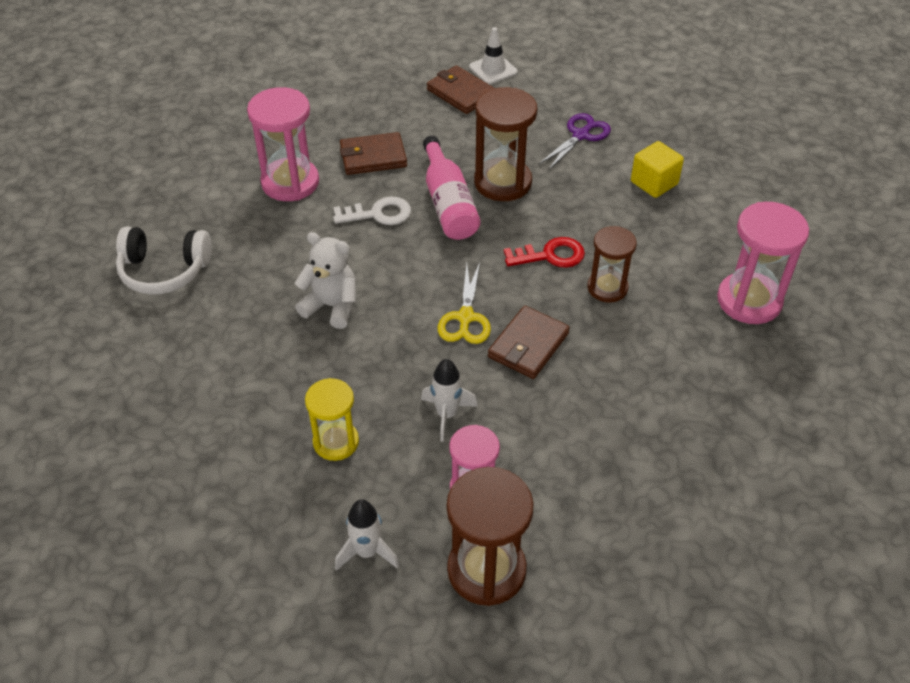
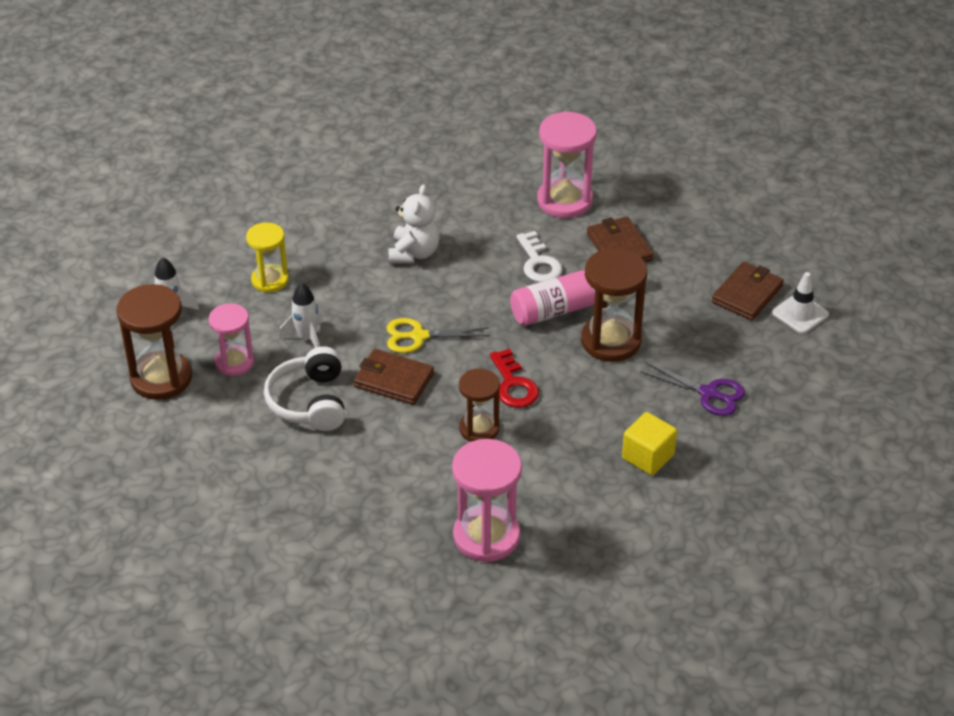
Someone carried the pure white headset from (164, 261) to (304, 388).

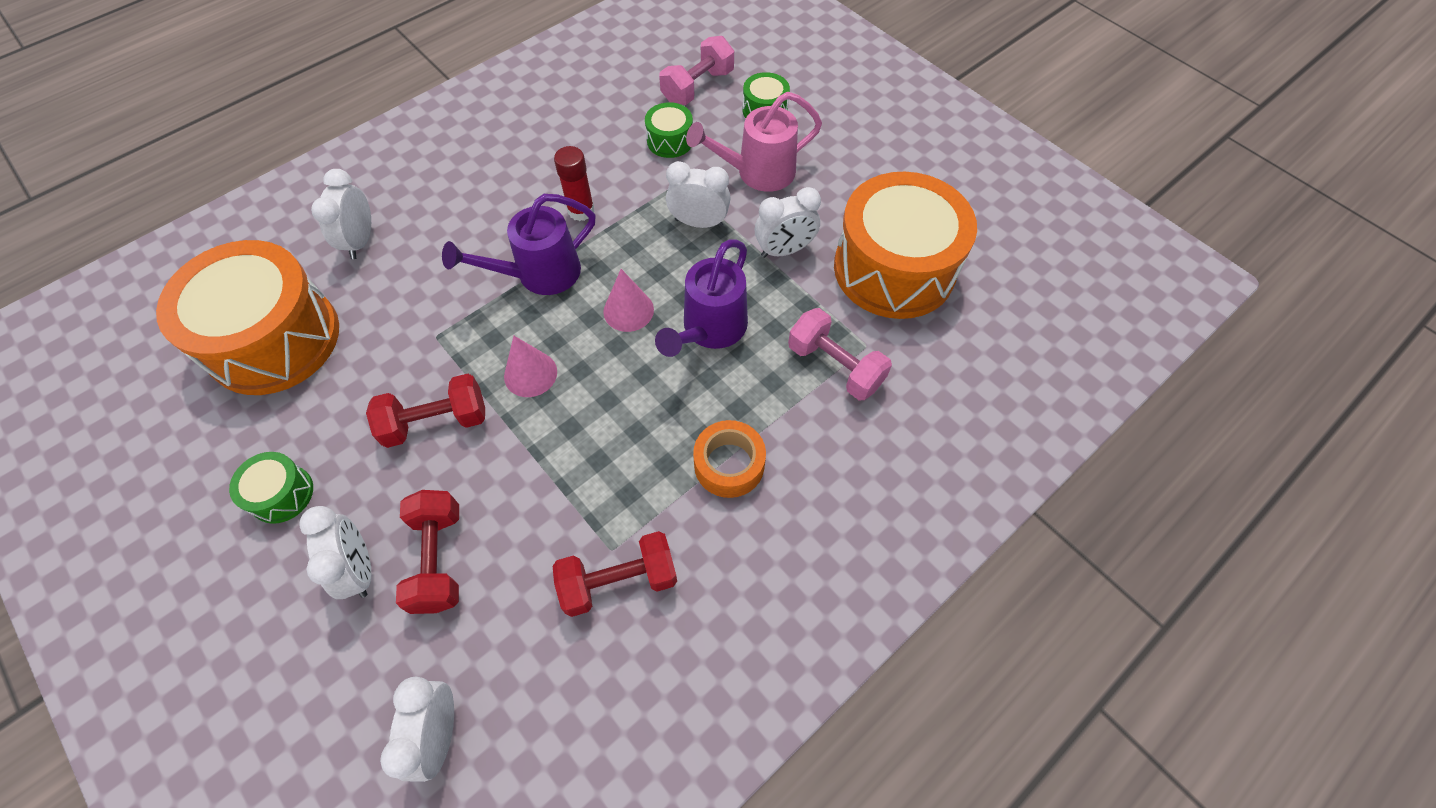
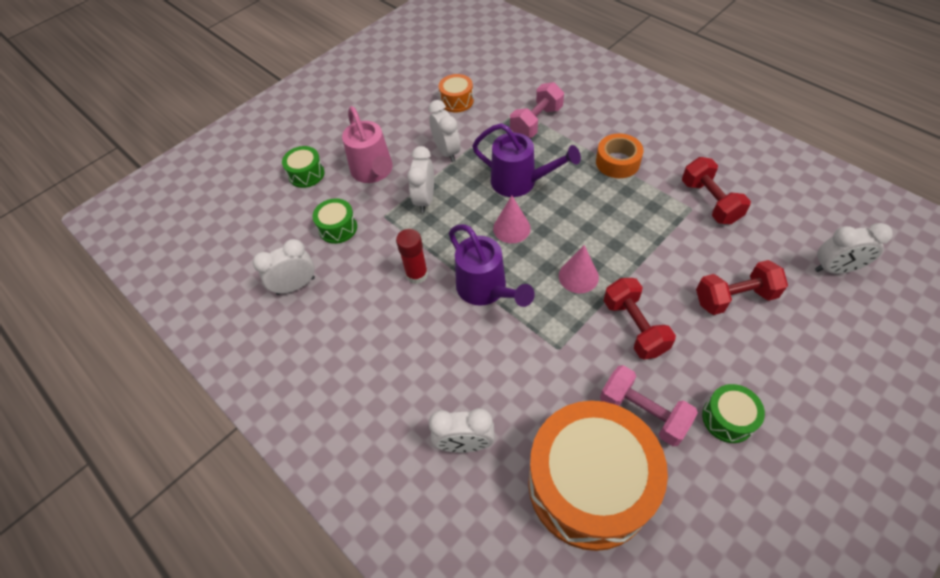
Someone carried the pure white alarm clock from (335, 552) to (284, 267). Someone scaled the bright orange snare drum at (905, 245) by 0.43. Someone carried the pink free weight from (696, 70) to (649, 405).

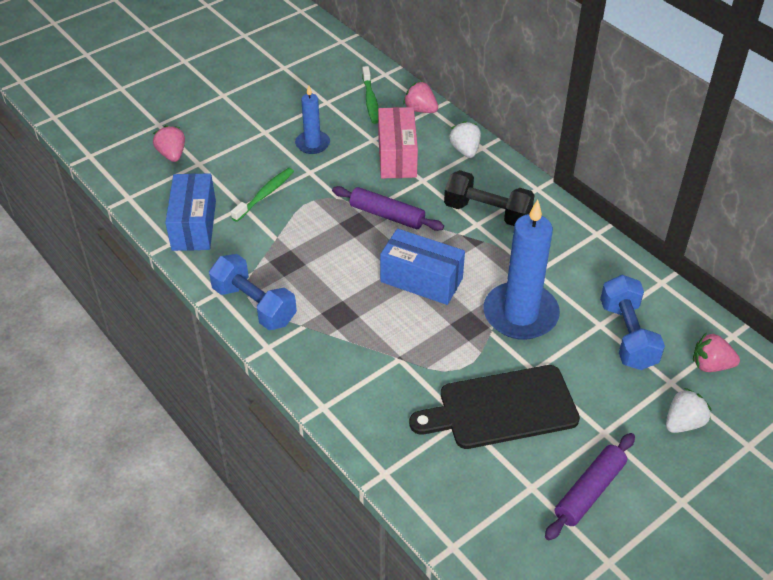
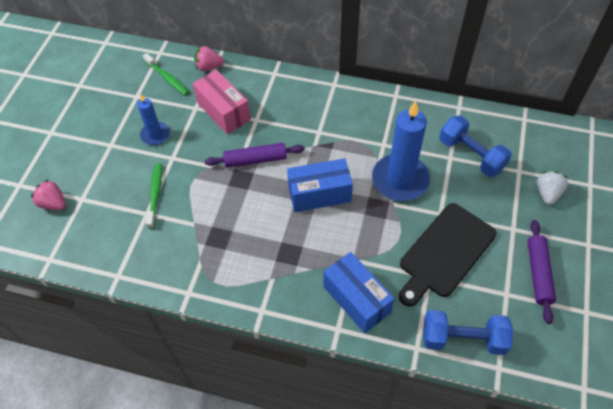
Someone carried the blue package from (190, 212) to (359, 292). Someone carried the blue free weight from (253, 292) to (468, 332). Someone took away the black free weight at (489, 198). Someone took away the pure white strawberry at (465, 139). Someone took away the pink strawberry at (716, 352).

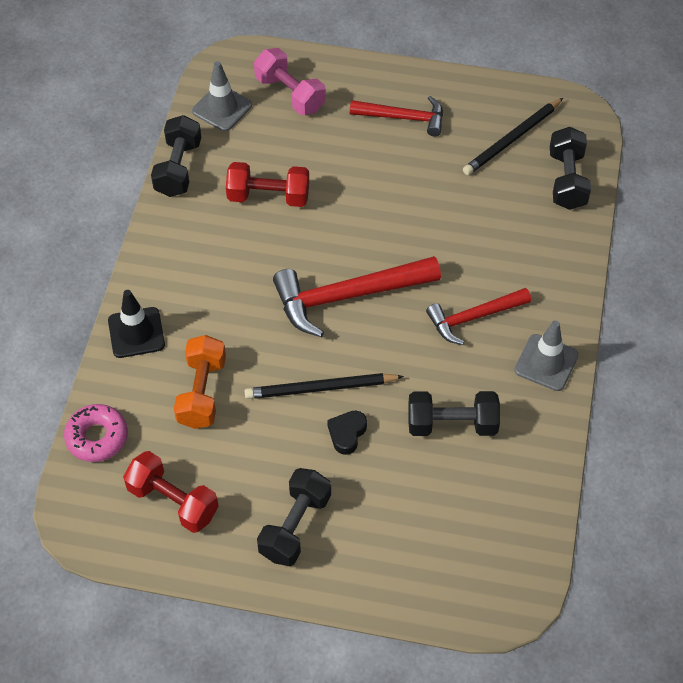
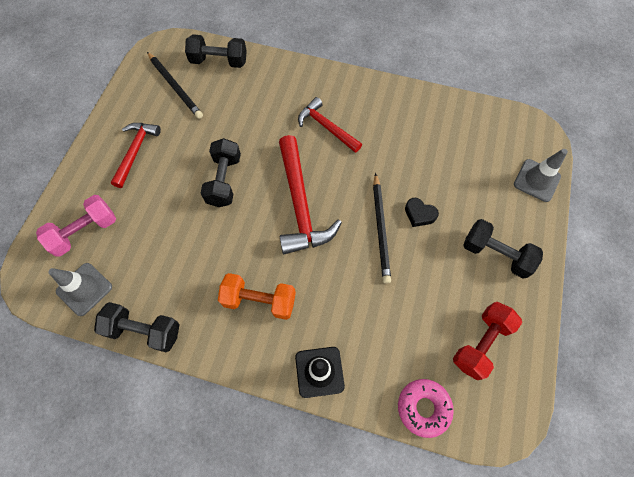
Someone carried the black free weight from (454, 413) to (220, 172). Someone carried the bright orange free weight from (200, 382) to (257, 296). Someone rotated the crimson carpenter's hammer at (478, 316) by 150 degrees clockwise. Someone carried the grey safety cone from (546, 355) to (541, 175). Someone took away the crimson free weight at (267, 184).

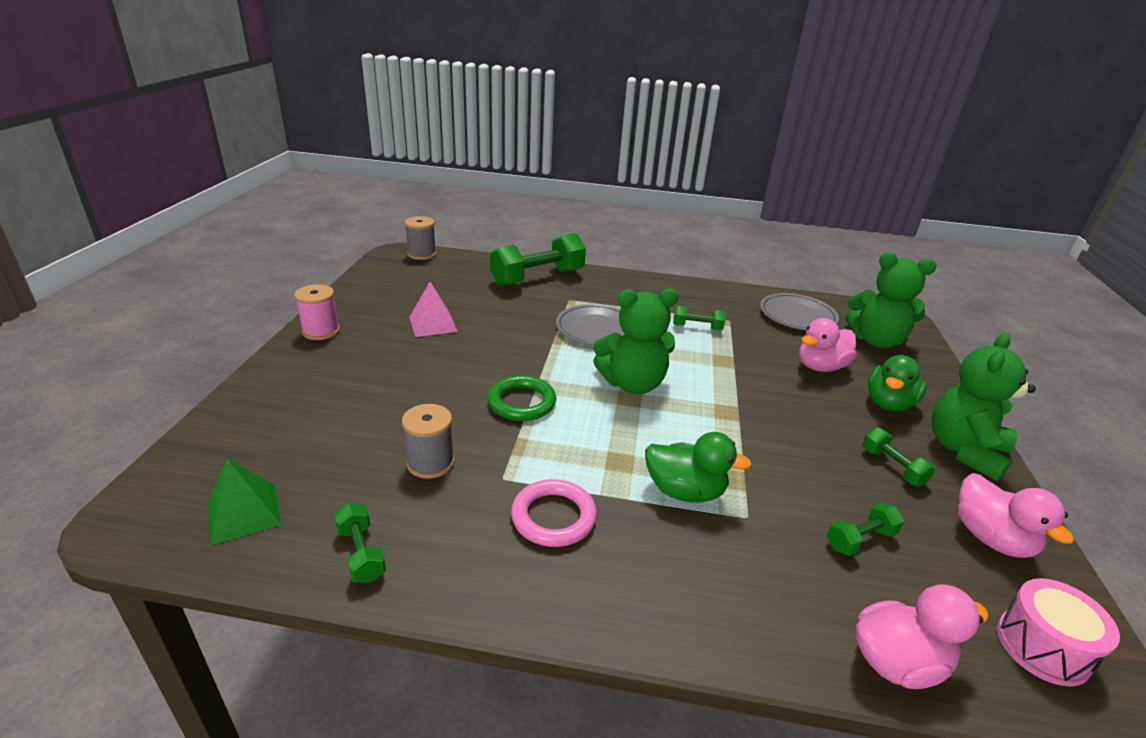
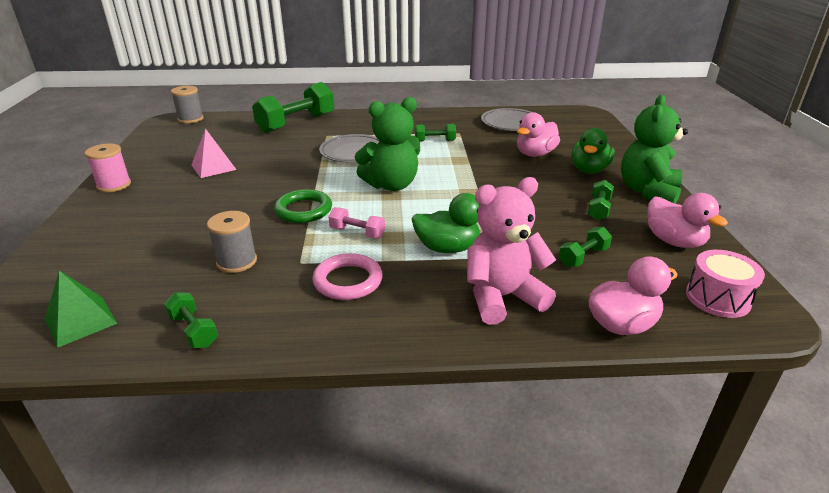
Someone put down the pink free weight at (357, 223). Someone put down the pink teddy bear at (511, 251). Someone rotated the leaf-green free weight at (899, 457) by 60 degrees clockwise. Someone took away the leaf-green teddy bear at (891, 300).

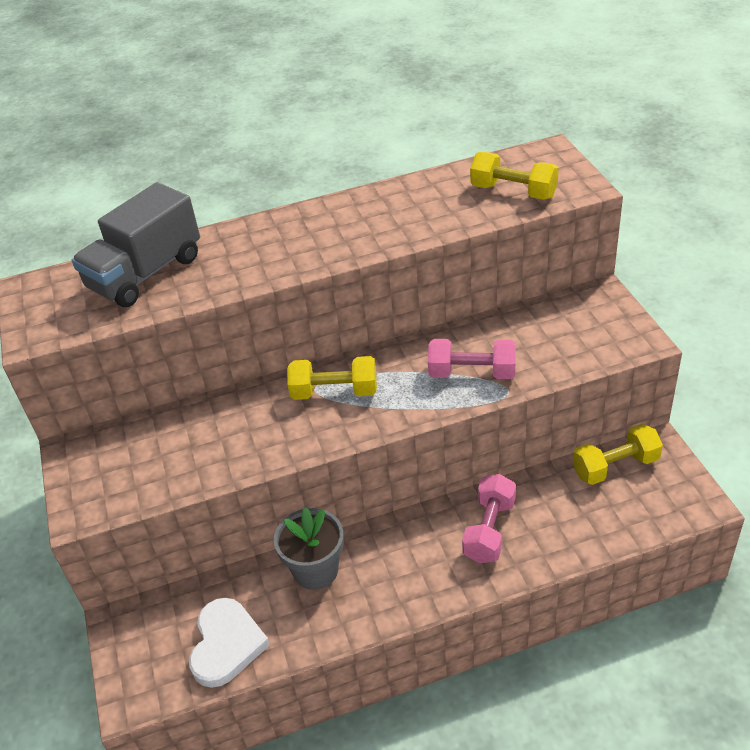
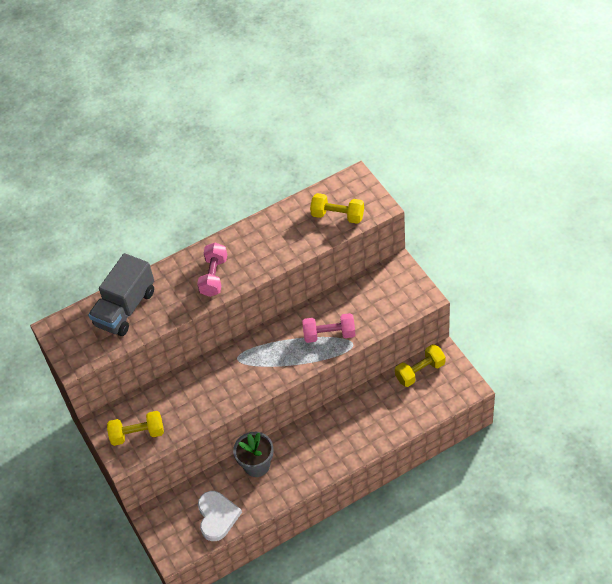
Someone carried the yellow free weight from (332, 378) to (135, 428). Someone carried the pink free weight from (489, 518) to (212, 270).

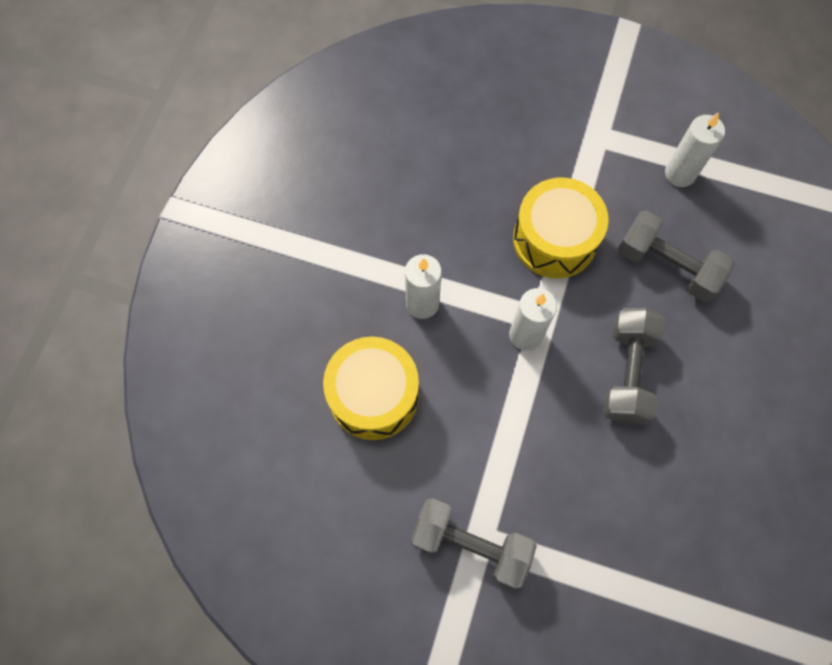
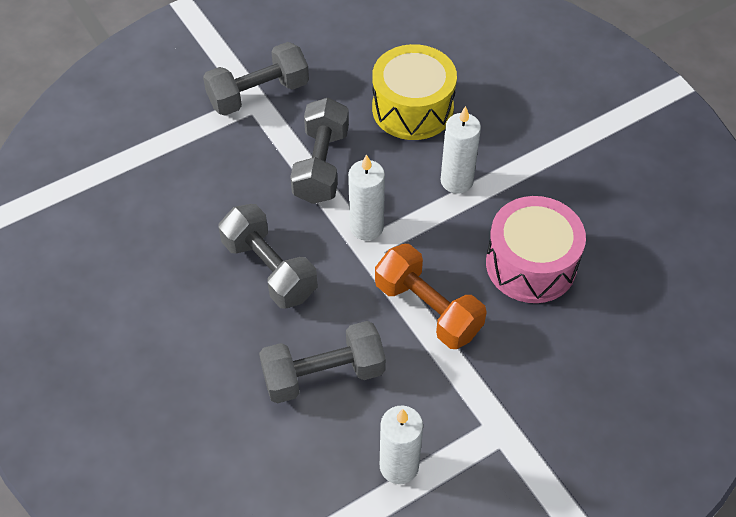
Someone put down the grey free weight at (319, 151). Someone swapped the yellow snare drum at (561, 228) for the bright orange free weight at (431, 296). Someone put down the pink snare drum at (536, 249).

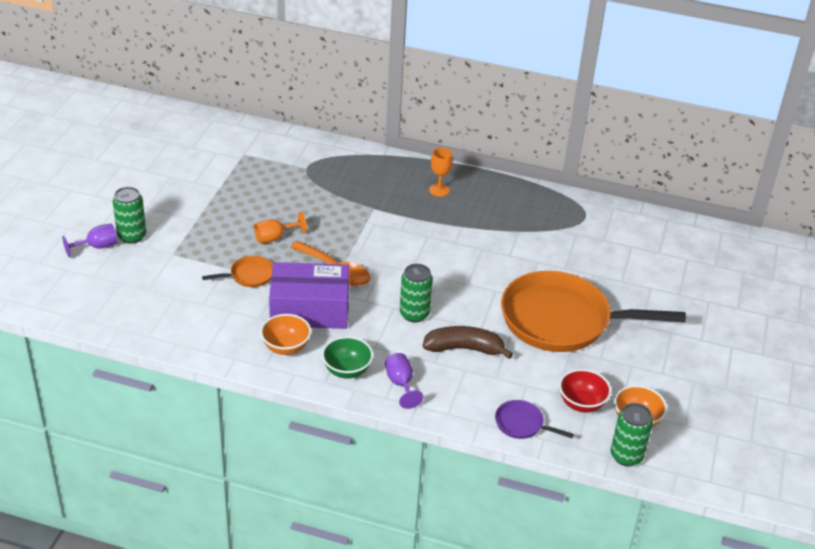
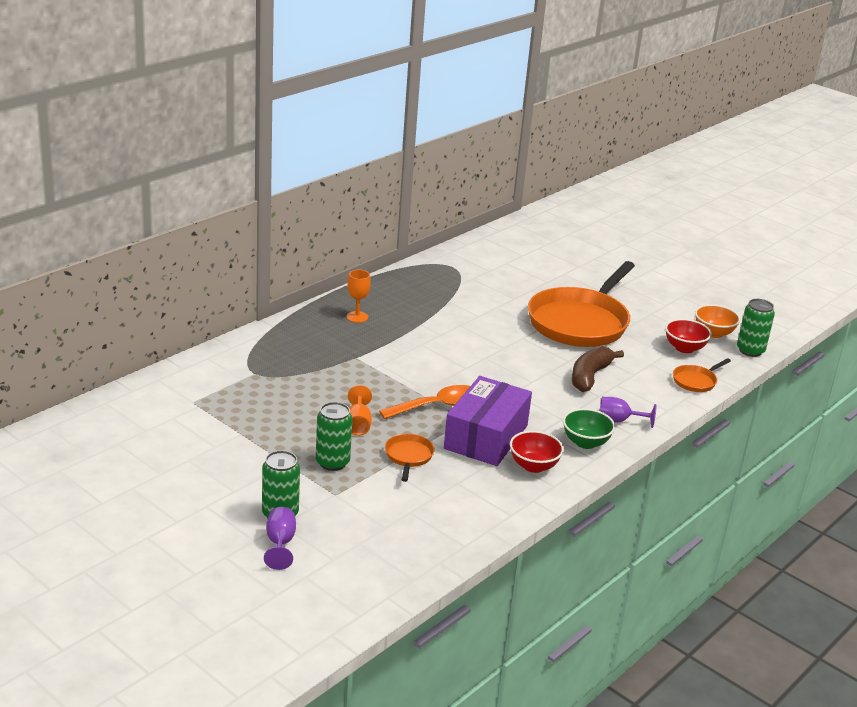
Someone carried the leaf-green tin from (416, 293) to (334, 436). Someone repainted the bright orange serving bowl at (285, 334), which became the crimson serving bowl at (537, 452). Someone repainted the purple skillet at (534, 419), which became the bright orange skillet at (702, 375).

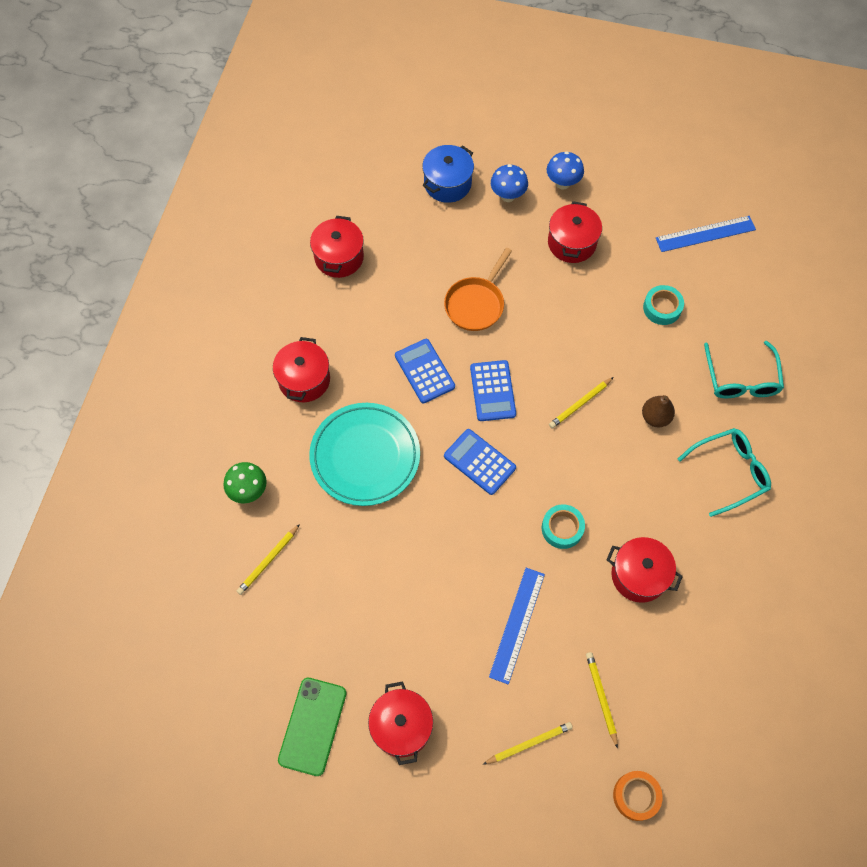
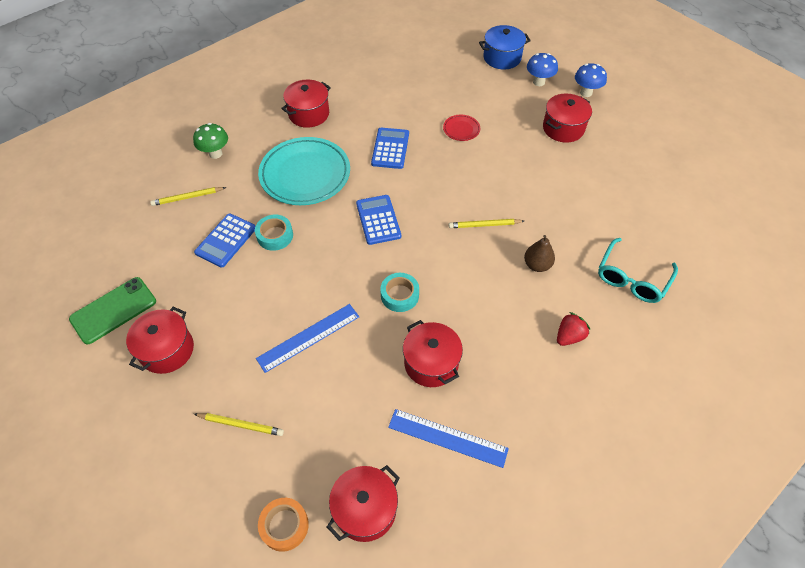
Someone carried the blue calculator from (493, 390) to (224, 240). Someone carried the aqua sticky tape from (663, 305) to (274, 233). Someone carried the crimson stockpot from (337, 247) to (363, 503). Someone carried the blue straightedge from (706, 234) to (448, 438). Someone swapped the bright orange skillet at (478, 289) for the crimson dinner plate at (461, 128). Someone swapped the aqua spectacles at (724, 472) for the crimson strawberry at (573, 329). Someone took away the yellow wooden pencil at (602, 700).

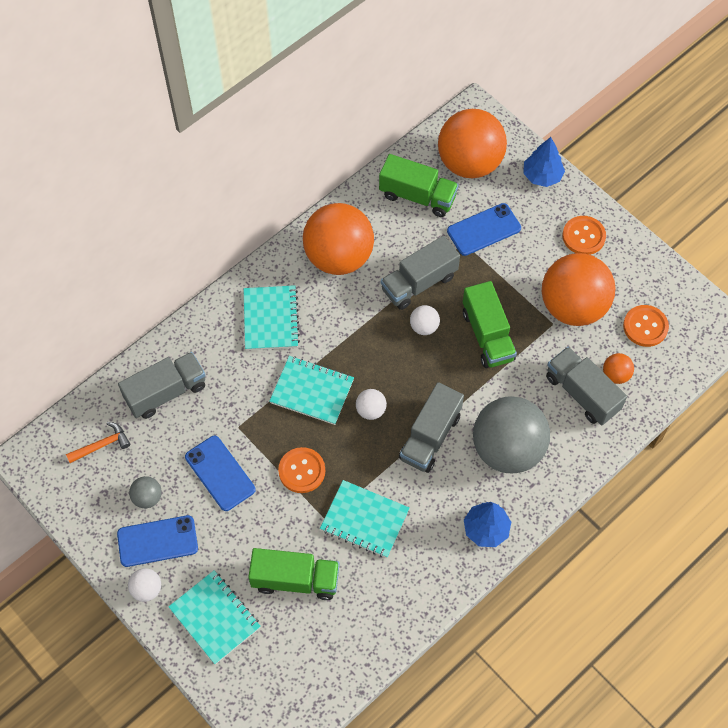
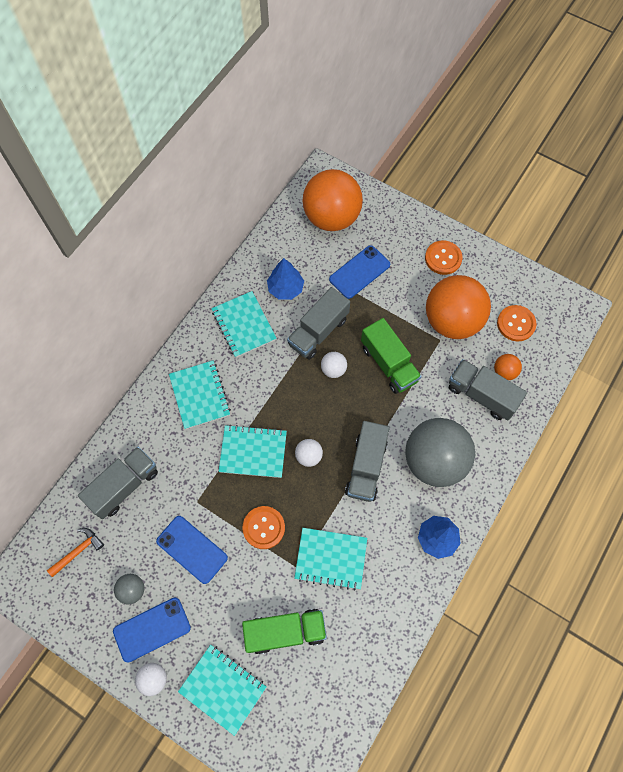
Someone swapped the bright orange play ball at (338, 239) for the aqua exercise book at (244, 324). Someone carried the blue toy tree from (544, 162) to (285, 279). Someone took away the leaf-green truck at (419, 185).

